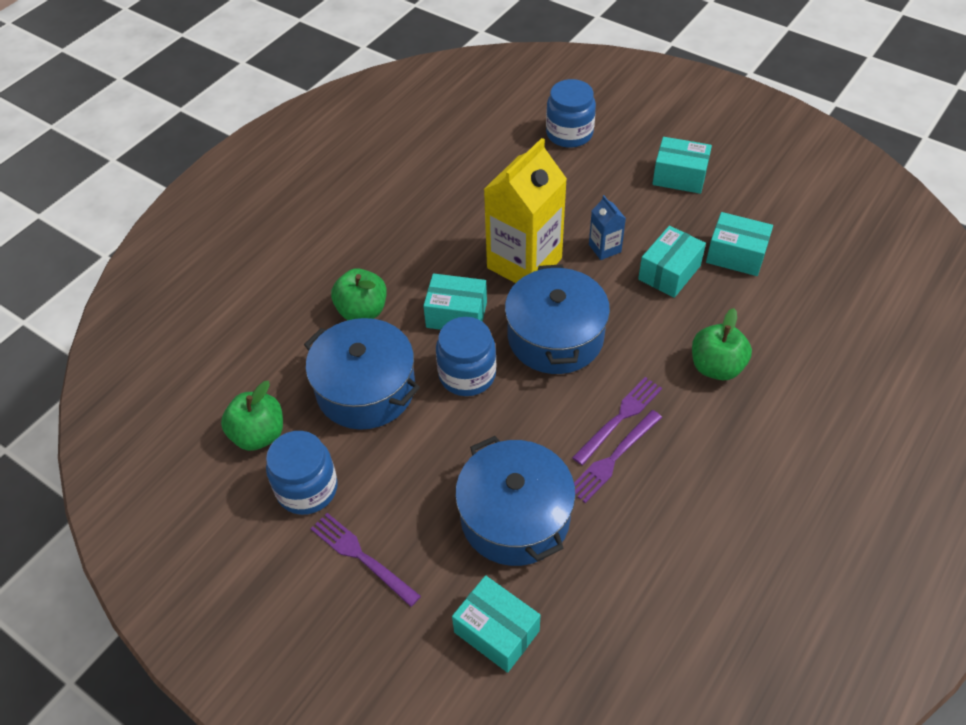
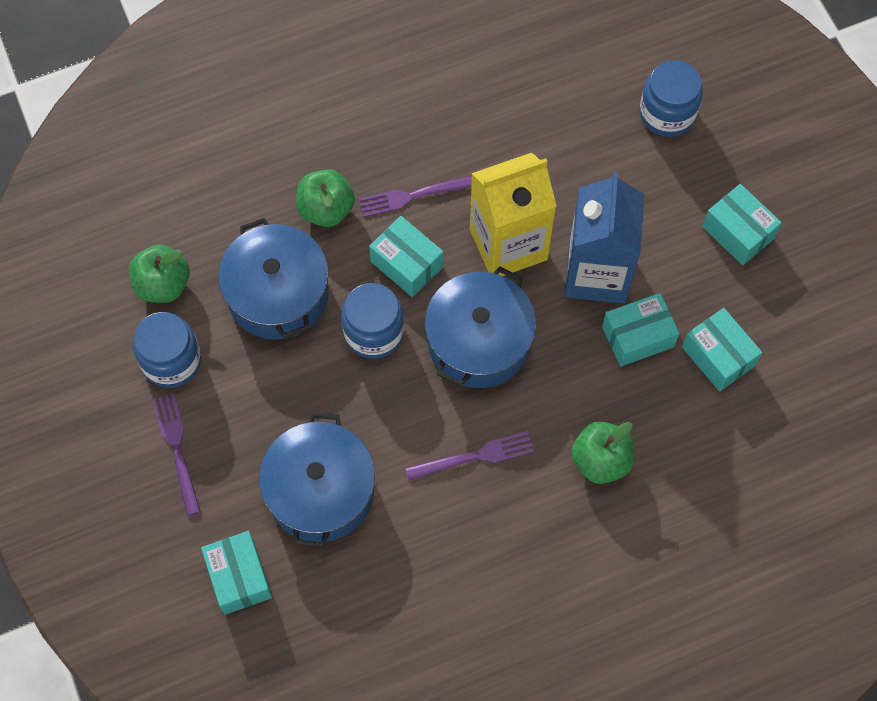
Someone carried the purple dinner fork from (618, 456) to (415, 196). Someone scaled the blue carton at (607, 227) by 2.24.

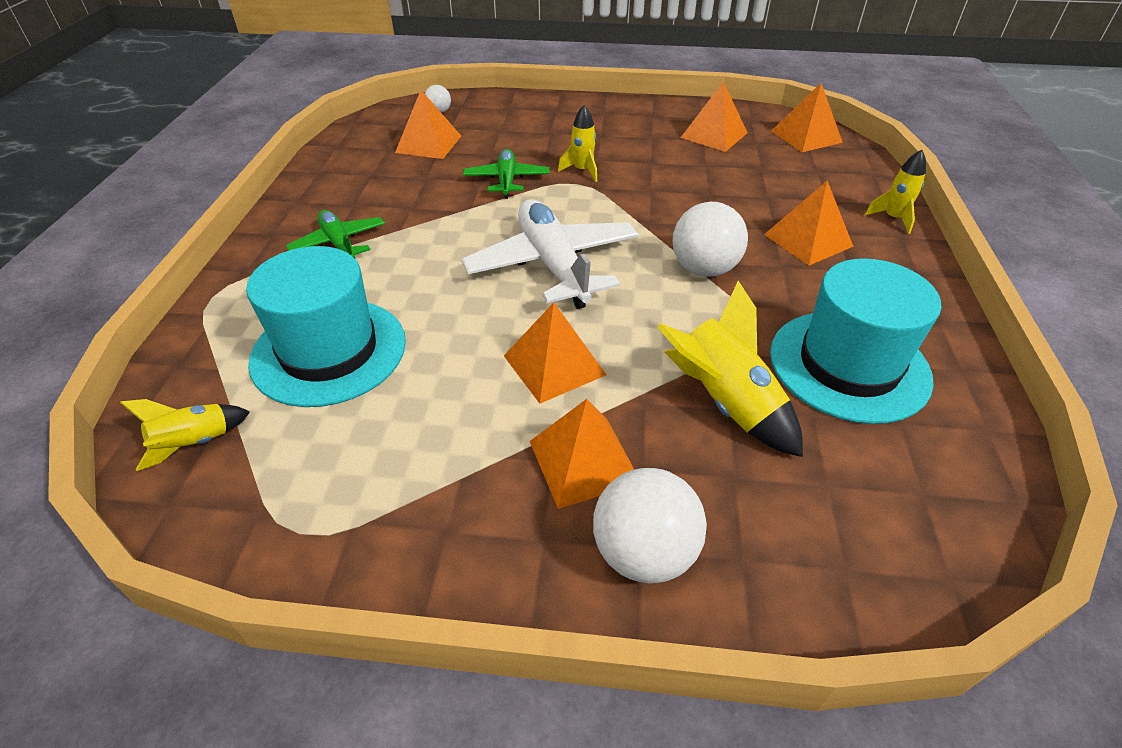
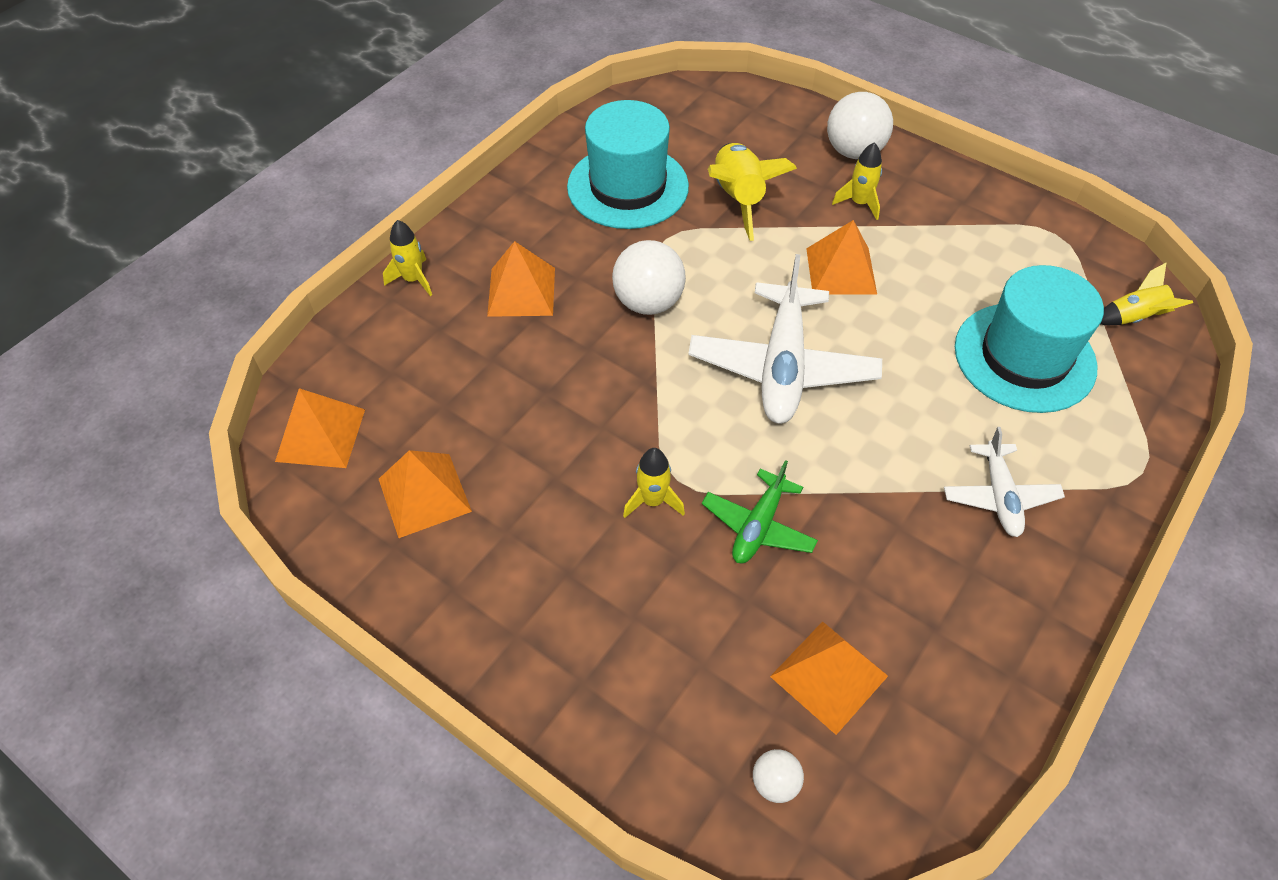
Someone swapped the bright orange pyramid at (582, 454) for the yellow rocket at (857, 181). Someone repainted the leaf-green aeroplane at (335, 234), which became the pure white aeroplane at (1004, 482).

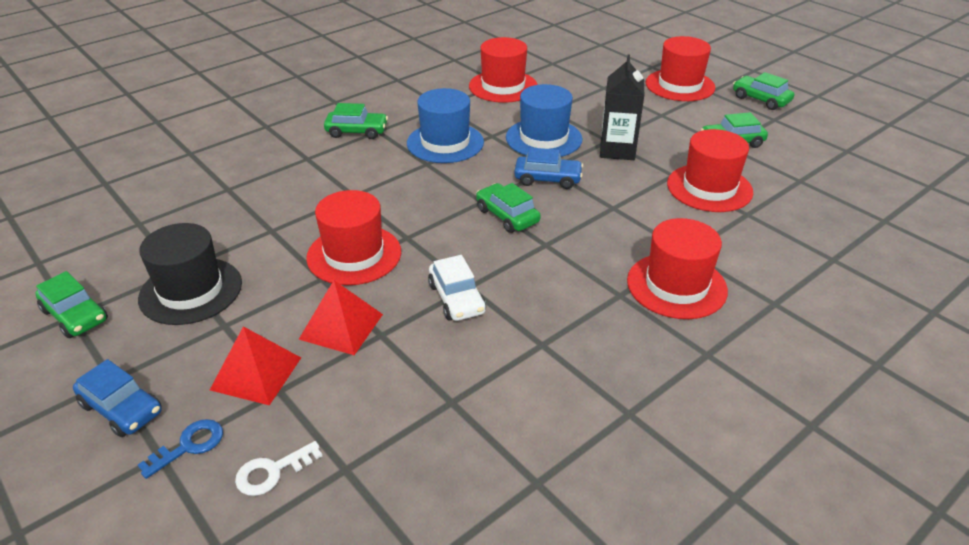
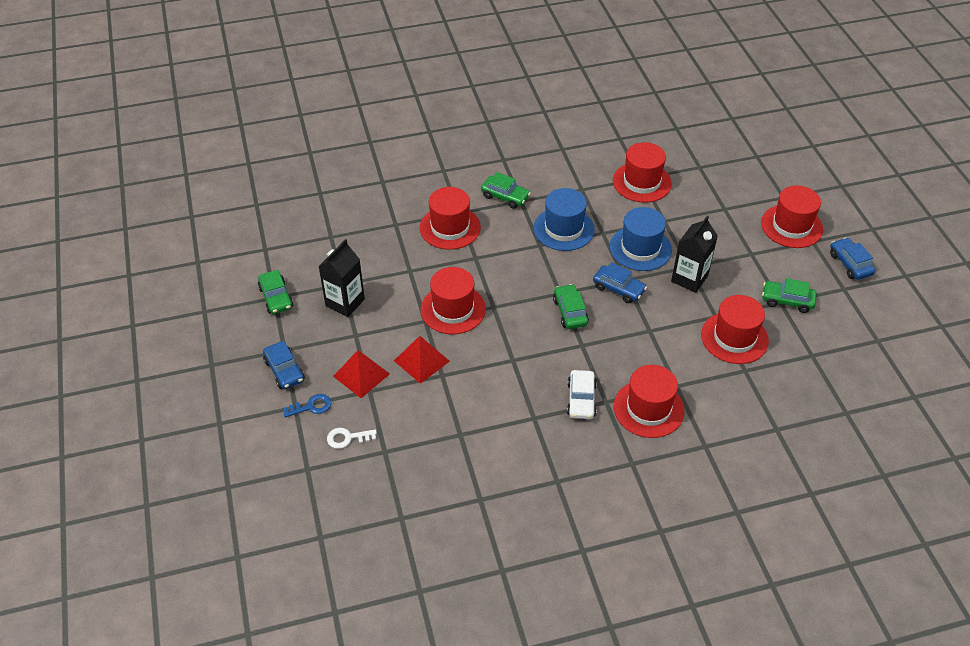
Someone swapped the black top hat at (190, 274) for the black carton at (341, 278). Someone put down the crimson top hat at (450, 218). Someone carried the pure white car from (457, 288) to (582, 394). Someone repainted the leaf-green car at (763, 91), which became the blue car at (852, 258).

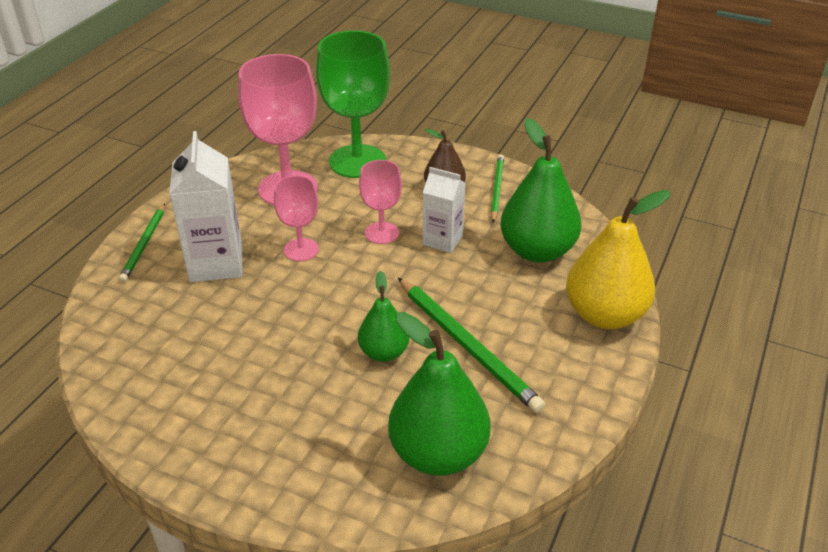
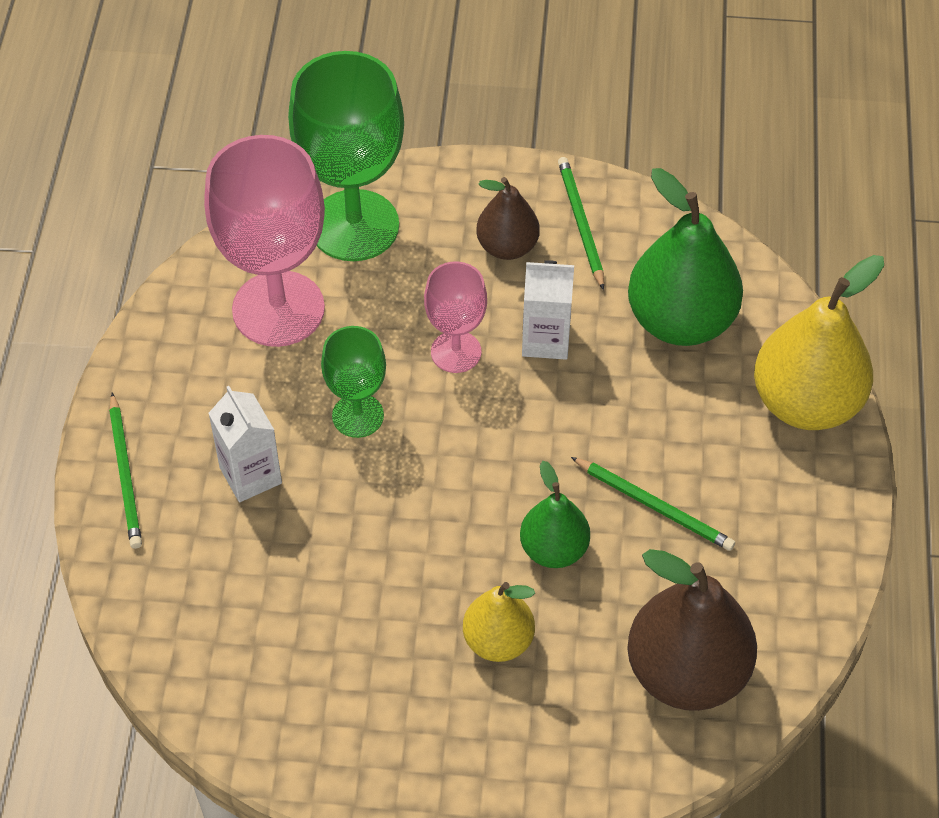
Someone scaled the pure white carton at (205, 206) by 0.62. Someone repainted the pink wine glass at (296, 218), which became the leaf-green wine glass at (353, 382). Someone put down the yellow pear at (499, 622). Someone scaled the leaf-green wooden pencil at (471, 345) by 0.61. Someone repainted the leaf-green pear at (439, 394), which became the russet pear at (692, 630).

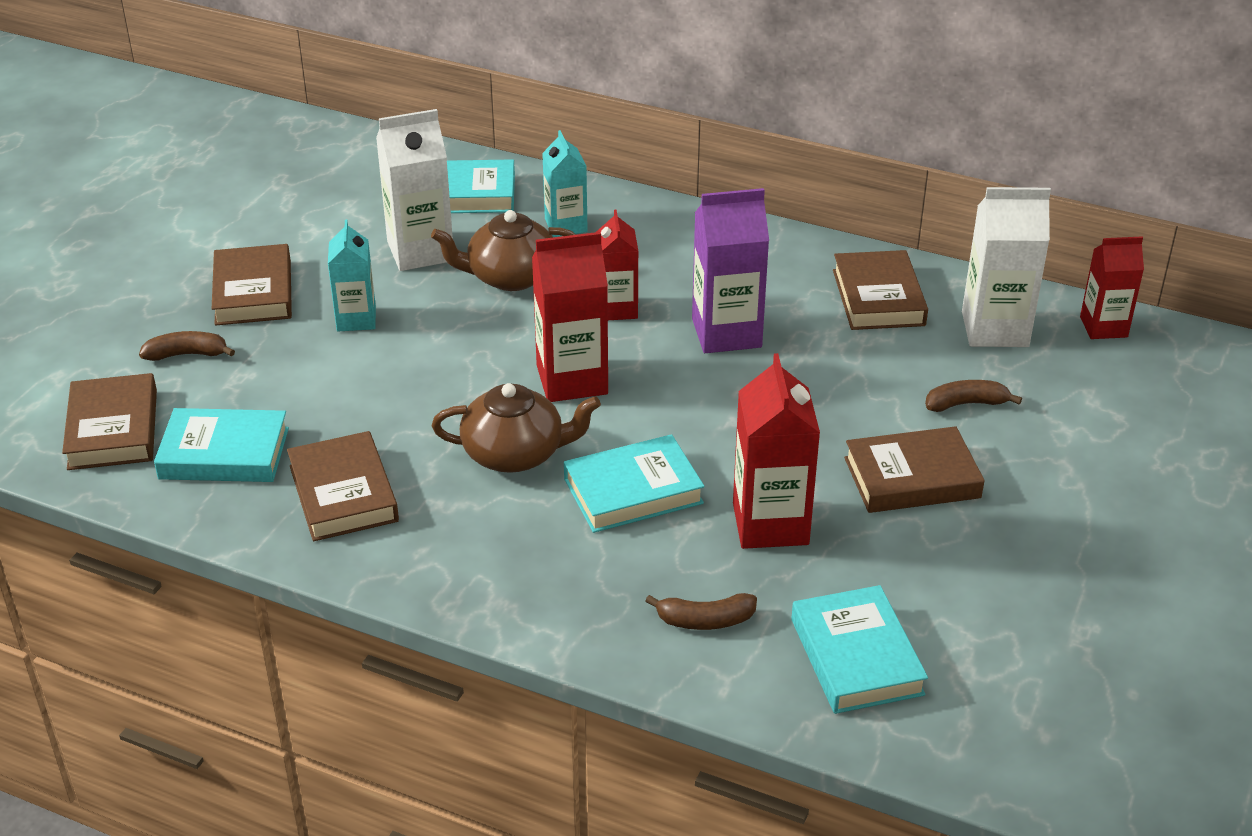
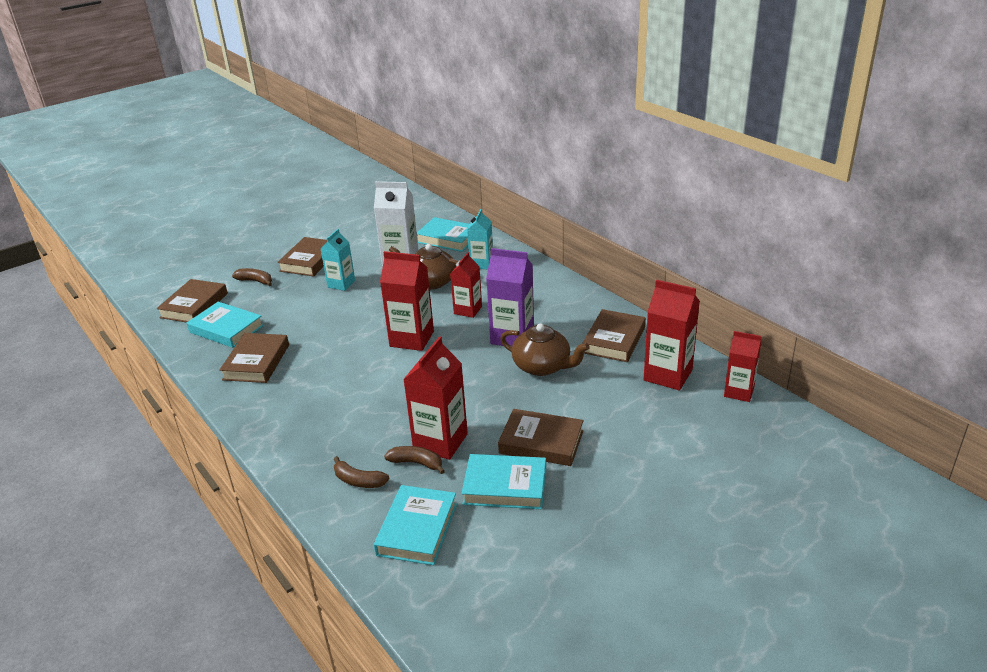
Someone carried the russet toy banana from (973, 396) to (414, 460). Someone carried the aqua hardcover from (634, 483) to (503, 481). Someone carried the russet china teapot from (516, 428) to (544, 350). Someone repainted the pure white carton at (1006, 267), which became the crimson carton at (671, 335).

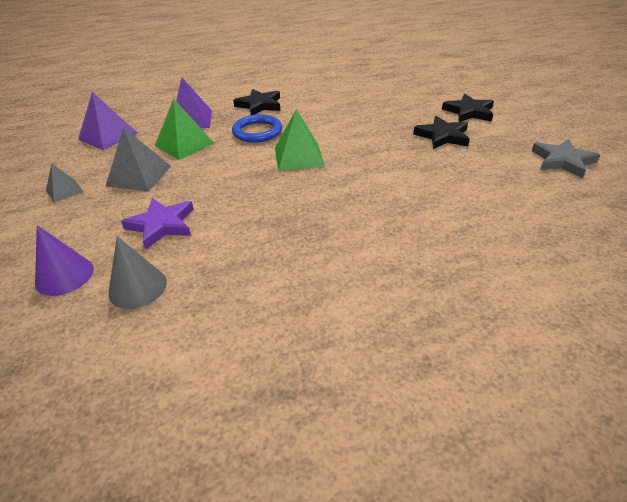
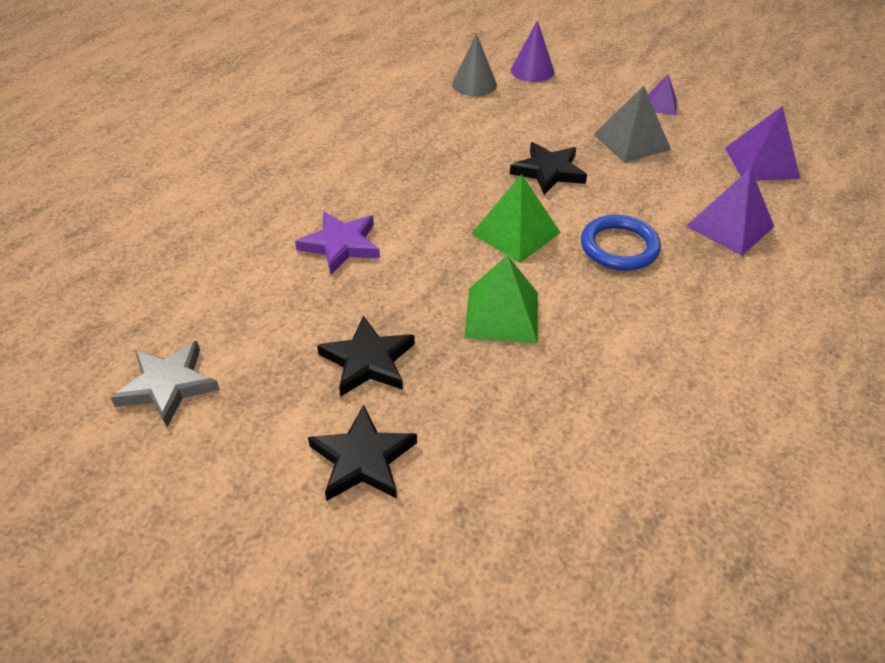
Someone carried the purple five-pointed star from (157, 223) to (337, 243). Someone carried the leaf-green pyramid from (185, 129) to (501, 299). Someone carried the black five-pointed star from (256, 102) to (548, 168). Someone repainted the grey pyramid at (64, 183), which became the purple pyramid at (662, 94).

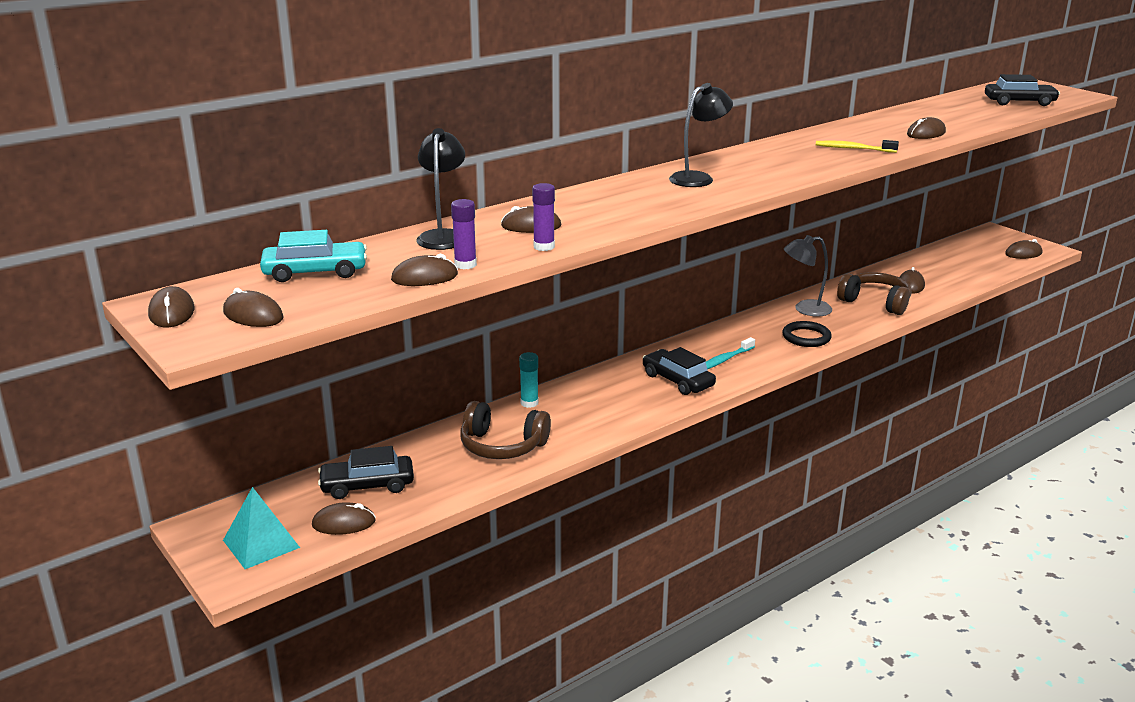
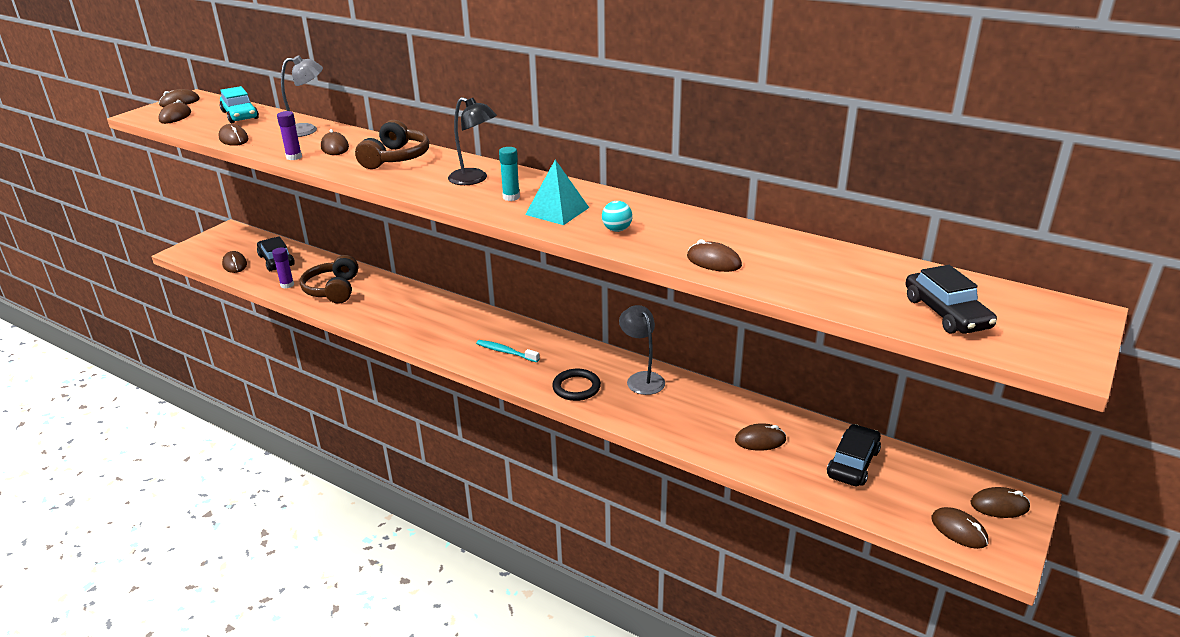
Someone carried the purple glue stick from (464, 234) to (283, 267). Someone repainted the black lamp at (440, 189), which became the grey lamp at (302, 96). Someone carried the russet headset from (874, 293) to (392, 144). Someone carried the aqua glue stick from (529, 380) to (509, 174). Someone carried the aqua pyramid from (261, 528) to (557, 192). Someone swapped the yellow toothbrush at (857, 146) for the aqua play ball at (617, 216). Someone carried the black car from (679, 371) to (854, 455). Someone put down the russet mouse at (1000, 502).

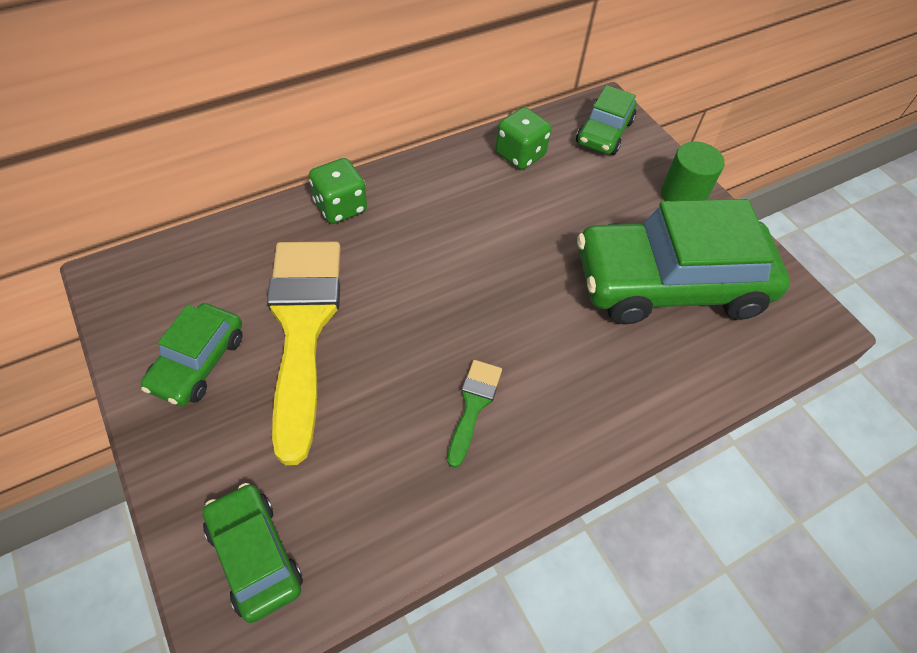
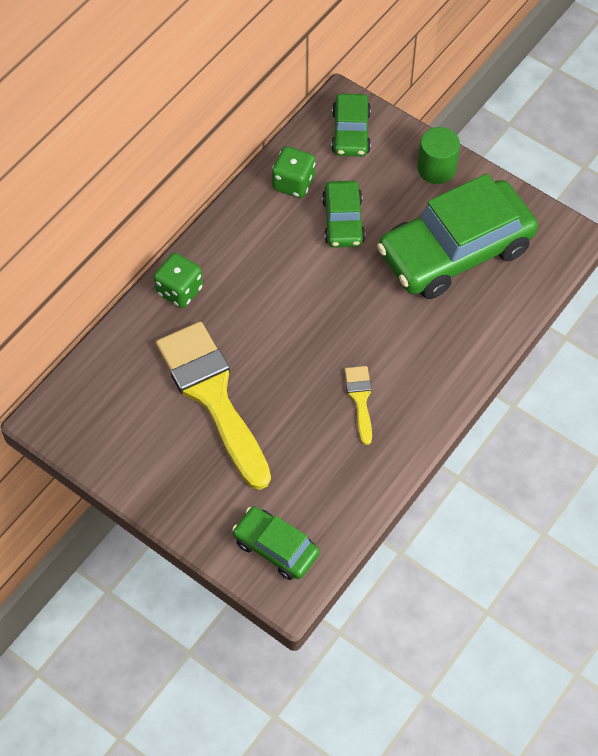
Someone carried the leaf-green car from (192, 354) to (343, 214). Someone repainted the leaf-green paintbrush at (474, 414), which became the yellow paintbrush at (358, 405).

